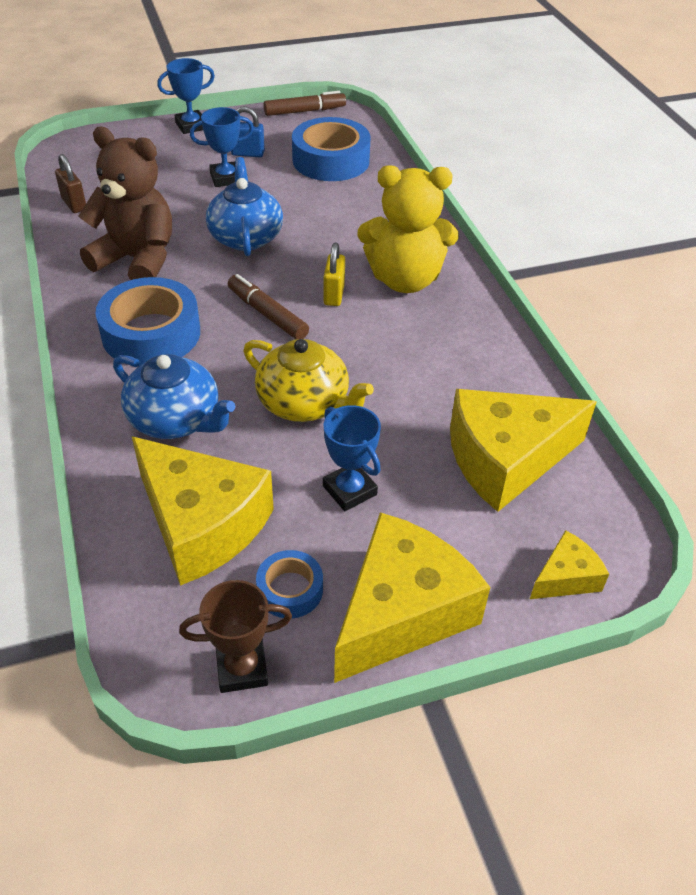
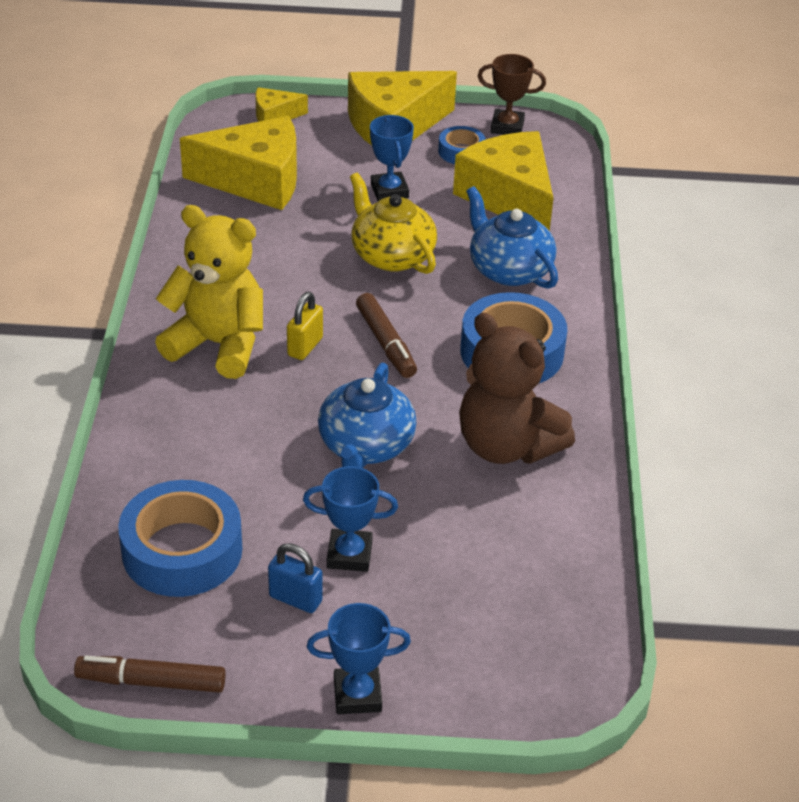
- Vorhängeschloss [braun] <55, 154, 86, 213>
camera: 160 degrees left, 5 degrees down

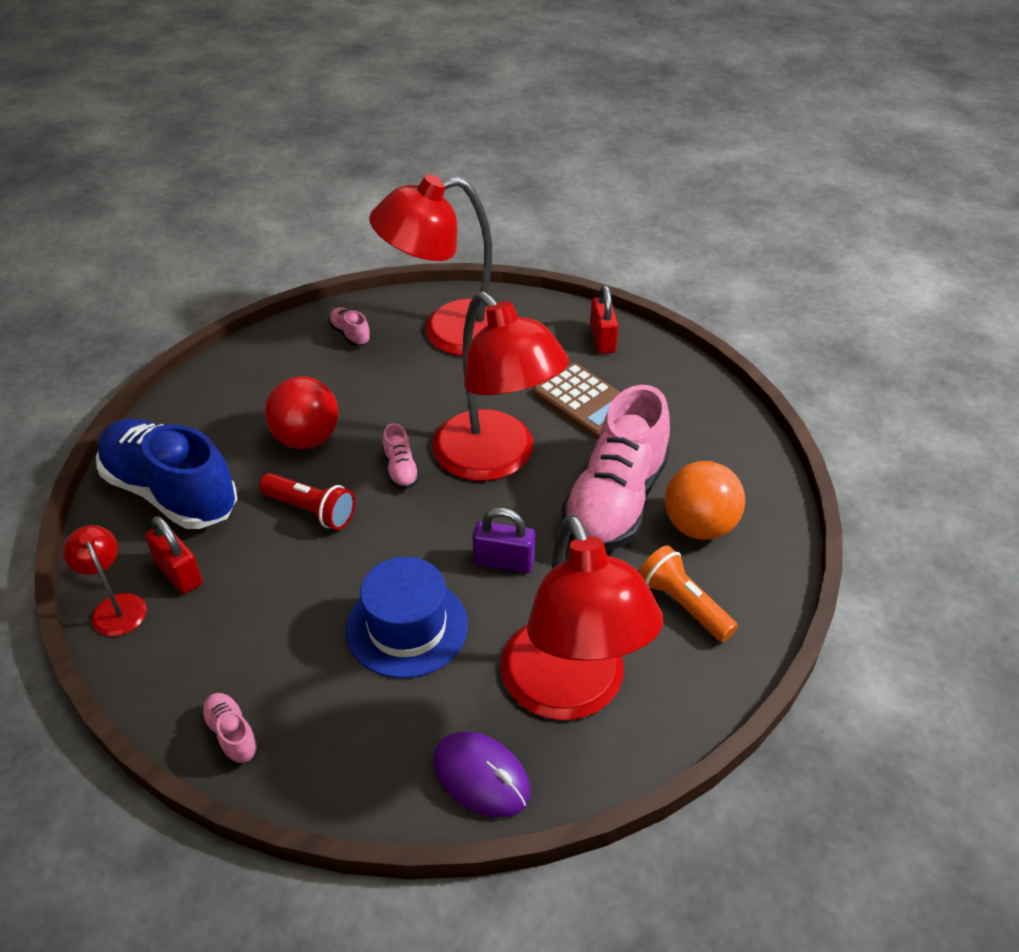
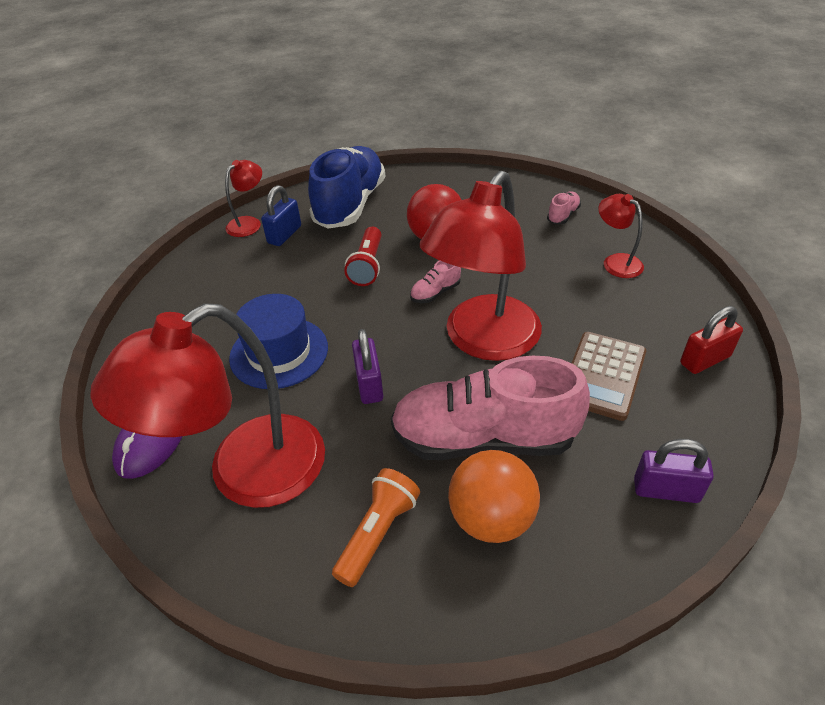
~ Lampe [rot] <369, 174, 492, 356> = <598, 194, 644, 278> x0.45
~ Vorhängeschloss [rot] <145, 516, 202, 594> to Vorhängeschloss [blau] <261, 185, 301, 246>
- Schuh [rosa] <201, 693, 259, 765>
+ Vorhängeschloss [lila] <634, 439, 714, 503>
camera: 70 degrees right, 0 degrees up

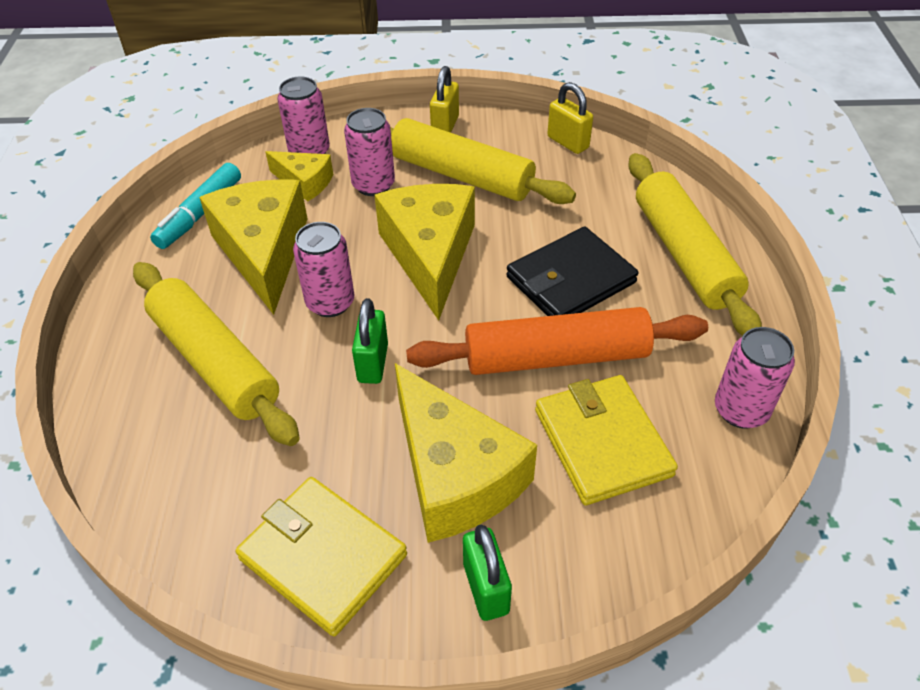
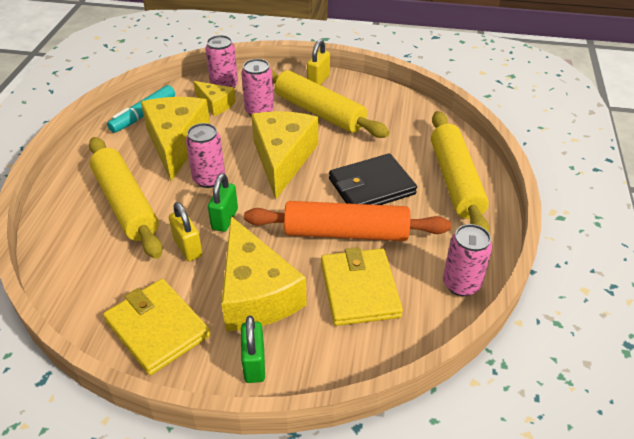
~ Vorhängeschloss [gelb] <547, 82, 593, 154> to <169, 202, 203, 261>
camera: 10 degrees right, 5 degrees down

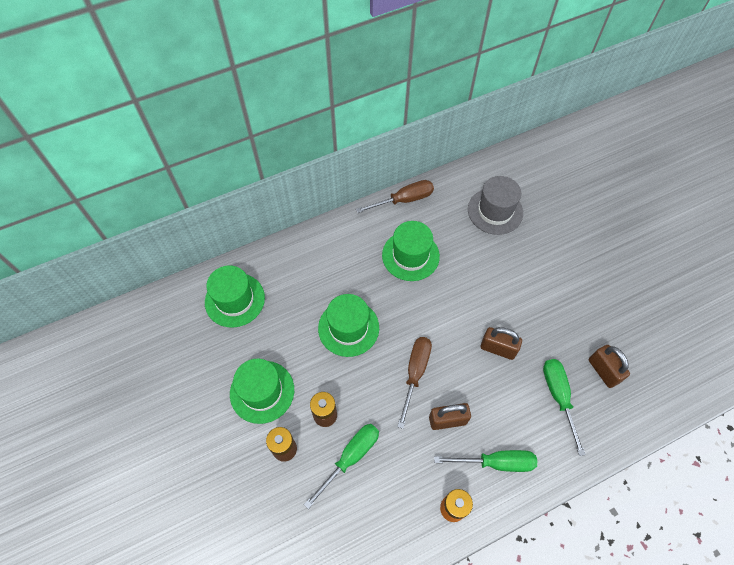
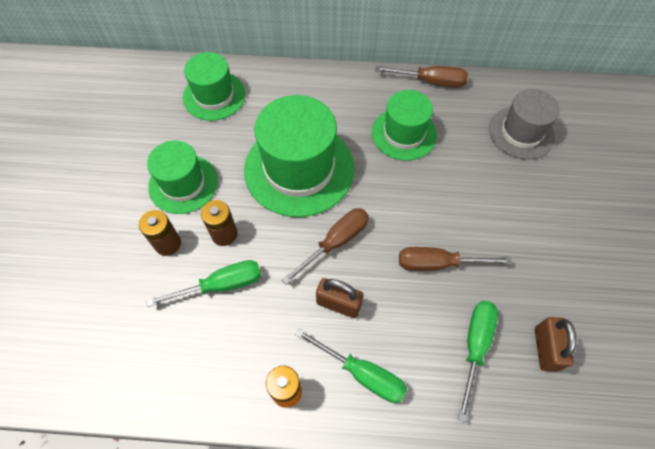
~ Hut [grün] <318, 294, 379, 357> = <244, 95, 354, 217> x1.63
~ Vorhängeschloss [braun] <481, 327, 522, 360> to Schraubenzieher [braun] <399, 247, 512, 271>
camera: 30 degrees right, 0 degrees up

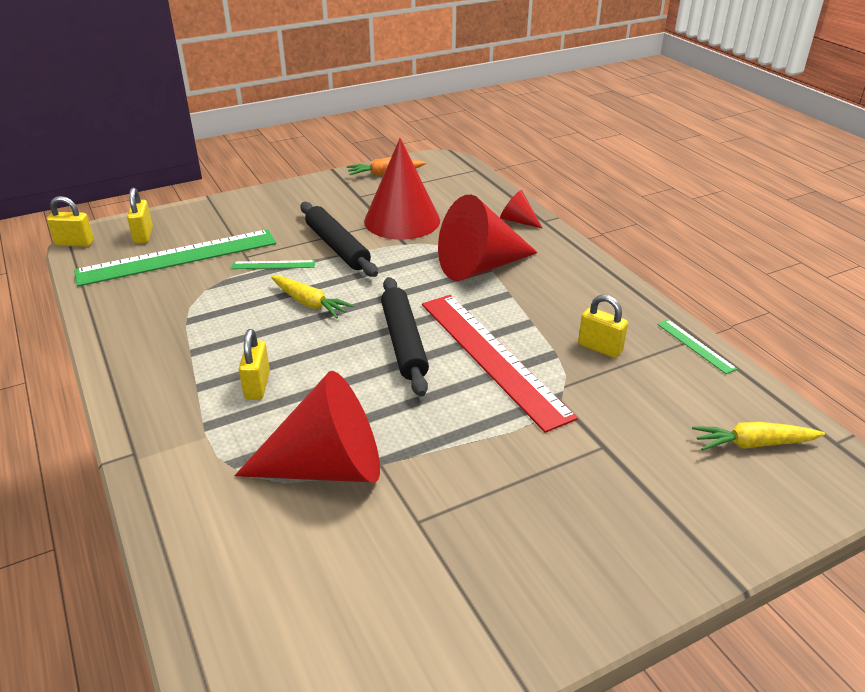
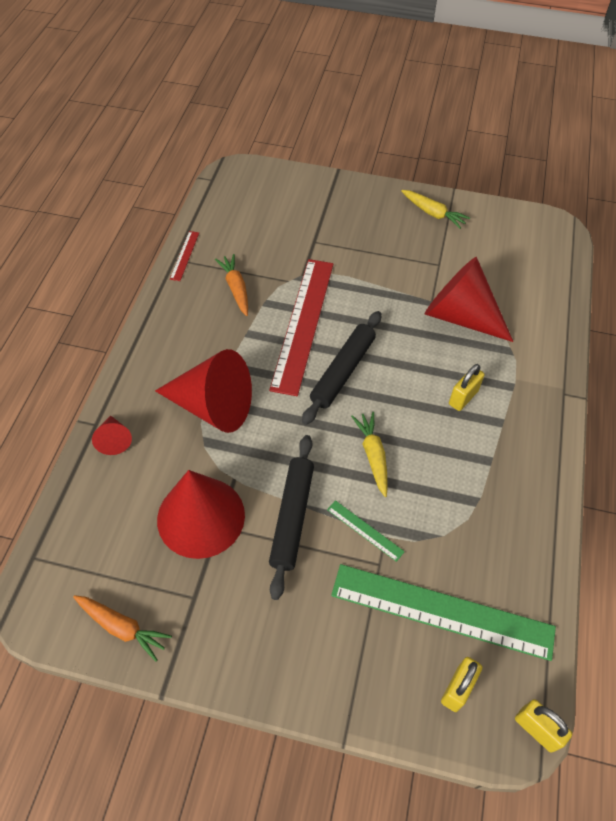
~ Vorhängeschloss [gelb] <578, 295, 628, 358> to Karotte [orange] <215, 254, 248, 316>
~ Lineal [grün] <657, 320, 737, 374> to Lineal [rot] <170, 231, 199, 281>
~ Karotte [gelb] <692, 422, 825, 450> to <401, 190, 470, 229>
camera: 140 degrees left, 20 degrees up

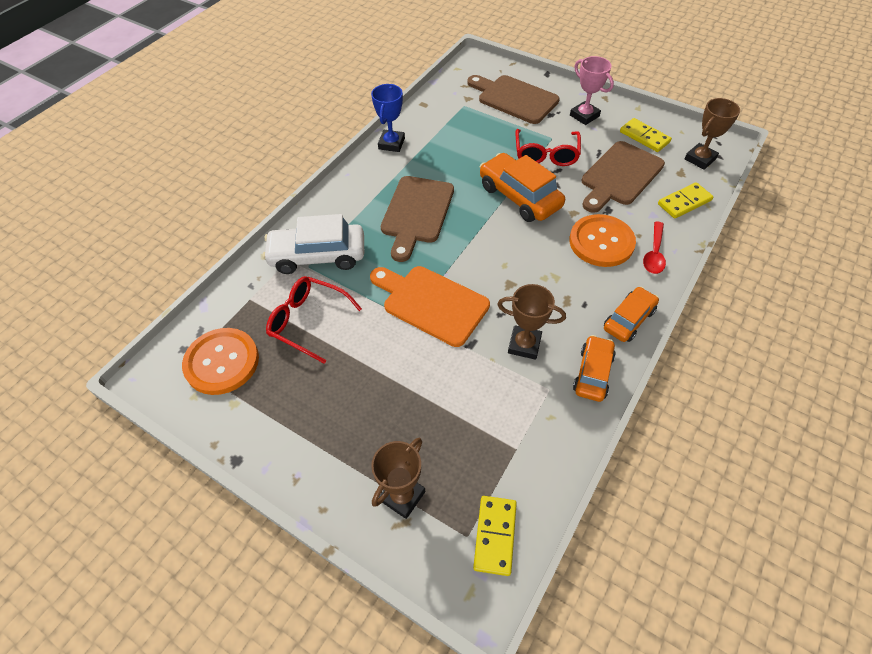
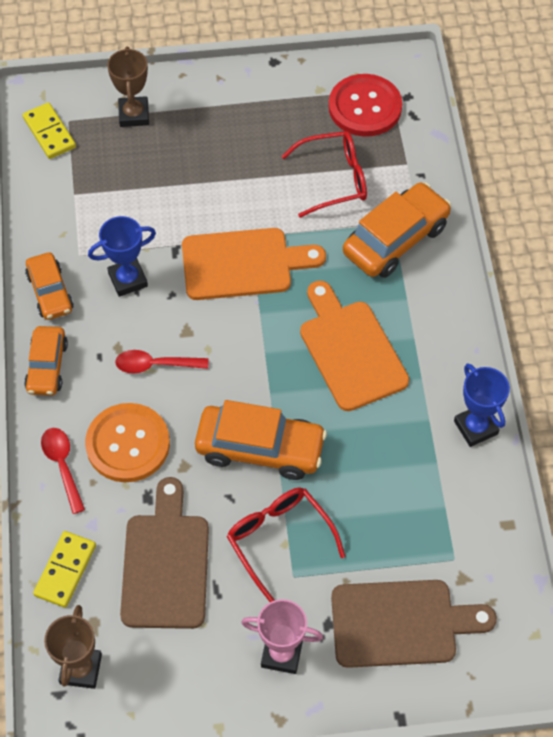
- Dominostein [gelb] <620, 118, 672, 152>
~ Schneidebrett [braun] <381, 176, 454, 262> to Schneidebrett [orange] <300, 280, 409, 411>
~ Auto [weiß] <263, 214, 364, 274> to Auto [orange] <343, 182, 451, 278>
~ Pokal [braun] <497, 284, 566, 360> to Pokal [blau] <88, 216, 156, 297>
~ Knopf [orange] <182, 328, 259, 395> to Knopf [rot] <329, 74, 402, 137>
+ Löffel [rot] <115, 350, 208, 374>
camera: 140 degrees right, 5 degrees up

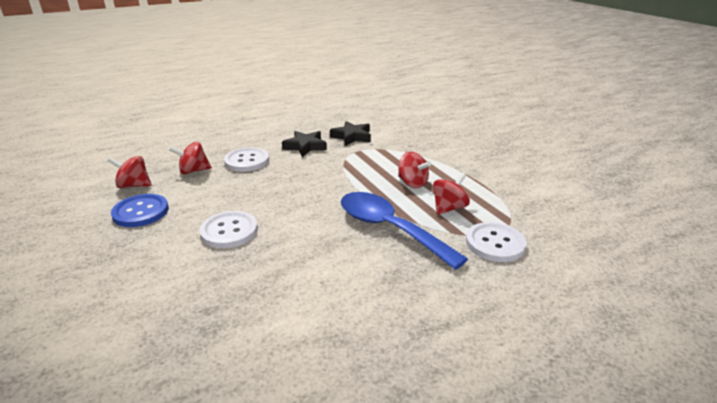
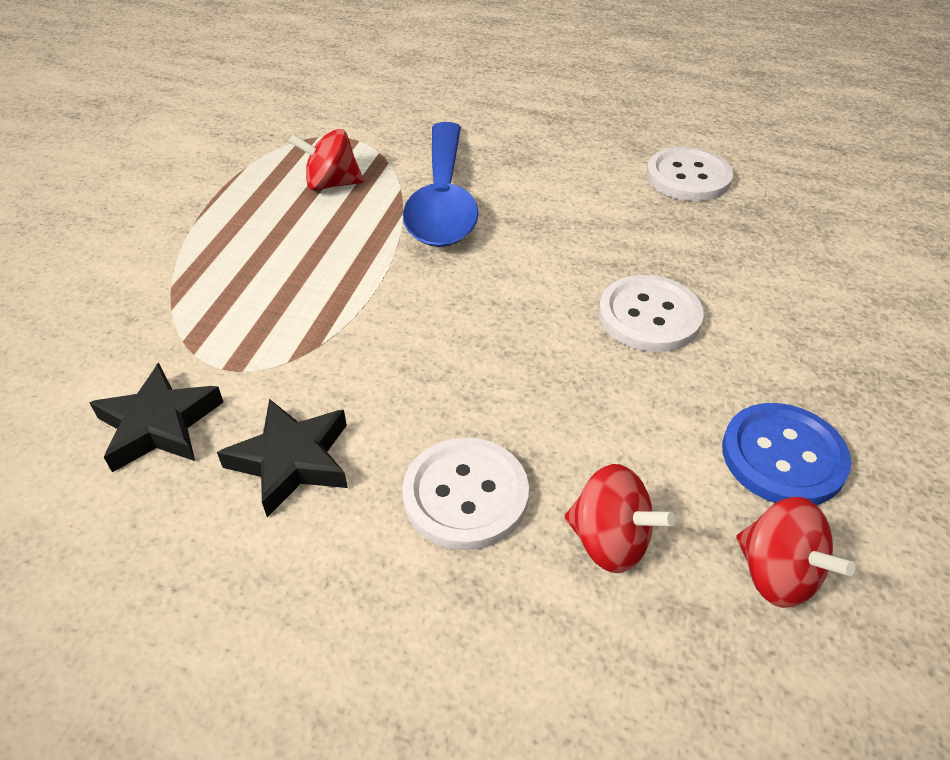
- Kreisel [rot] <398, 152, 431, 188>
~ Knopf [weiß] <466, 222, 527, 262> to <646, 147, 733, 201>
camera: 135 degrees left, 15 degrees up

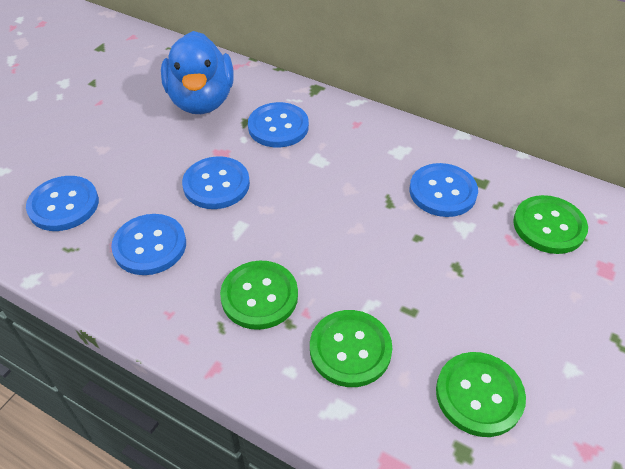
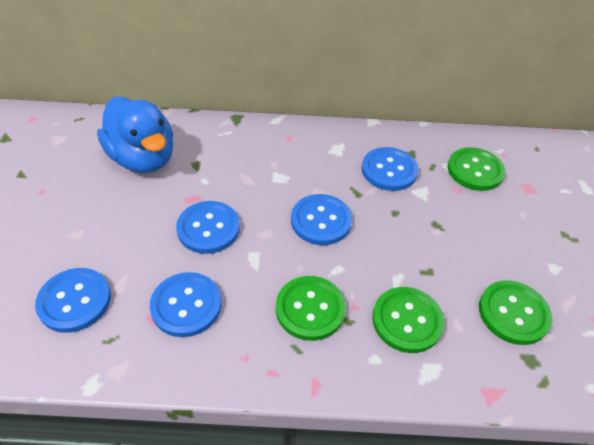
~ Knopf [blau] <248, 102, 309, 147> to <291, 194, 352, 245>
camera: 30 degrees left, 0 degrees up

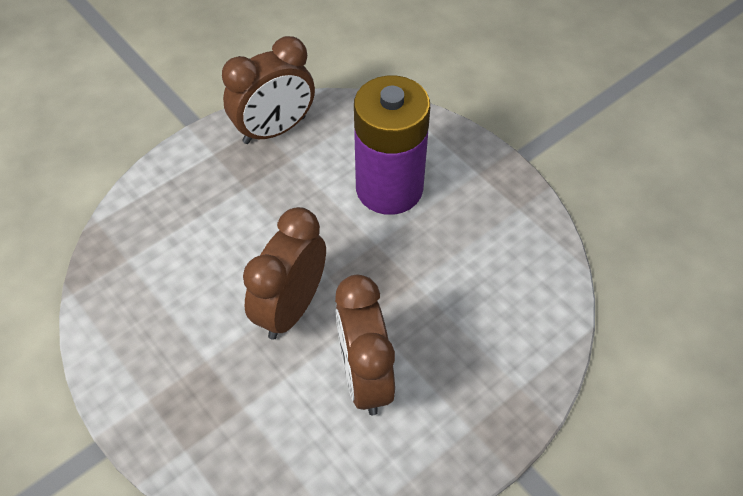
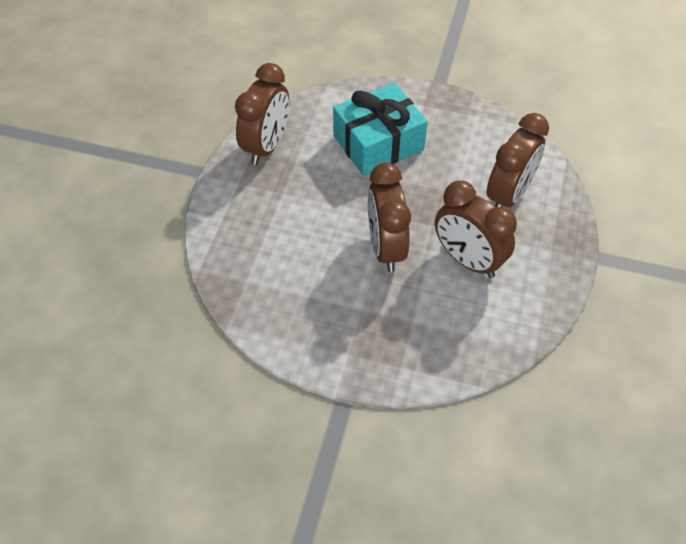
~ Batterie [lila] <354, 76, 430, 215> to Geschenk [türkis] <333, 83, 428, 176>
+ Wecker [braun] <487, 113, 549, 207>
camera: 35 degrees left, 0 degrees up

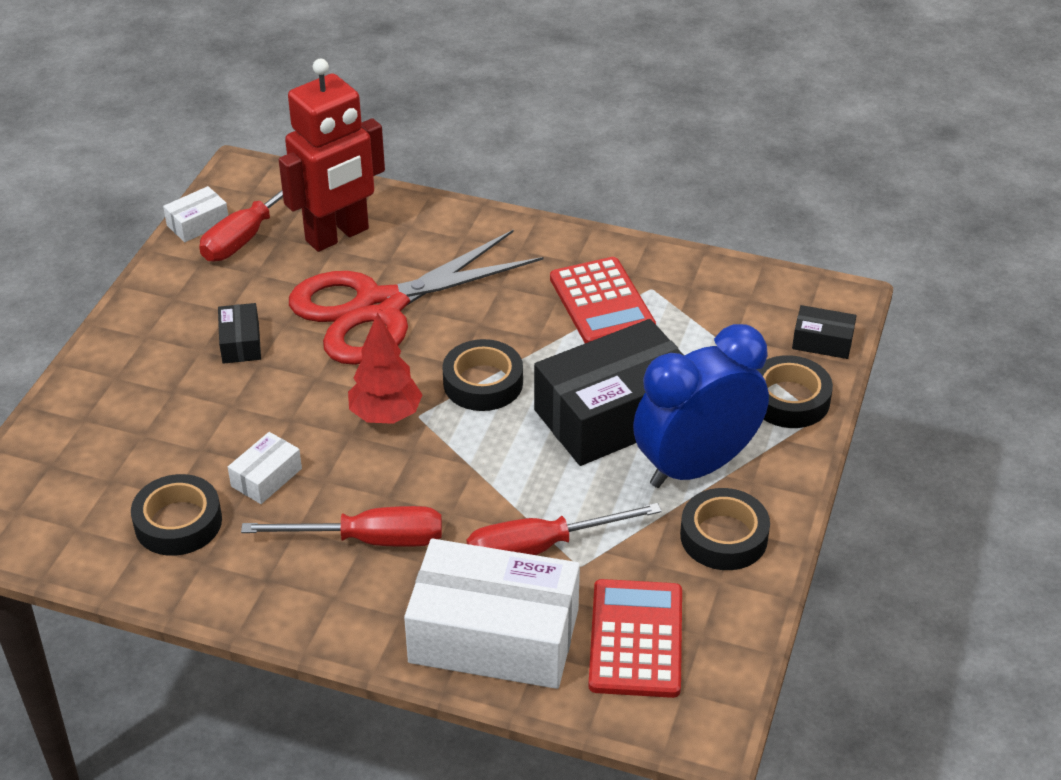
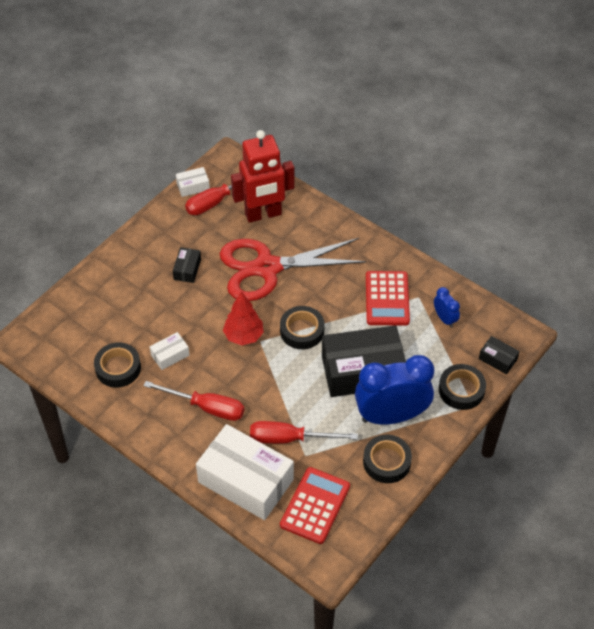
+ Wecker [blau] <434, 287, 460, 328>
camera: 20 degrees right, 10 degrees up

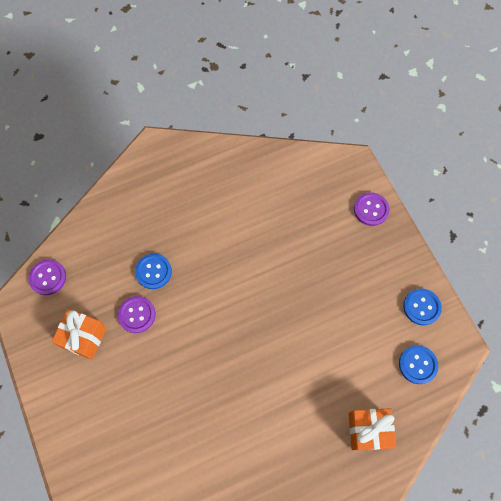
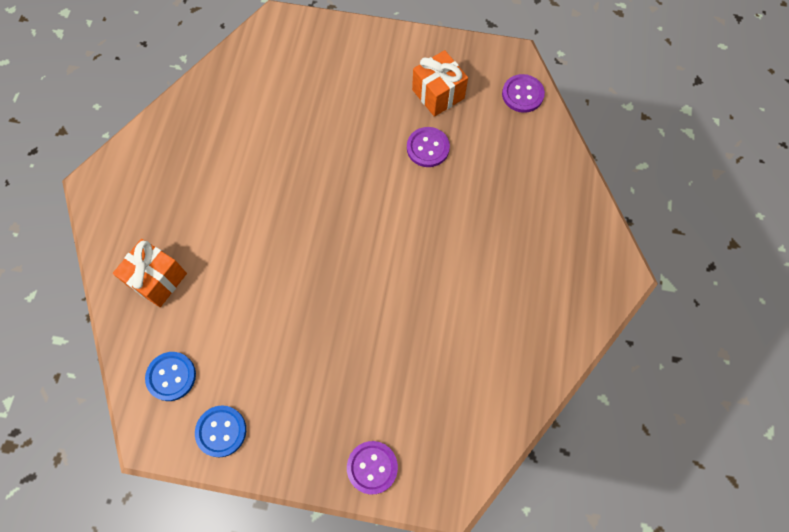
- Knopf [blau] <135, 254, 172, 289>
camera: 125 degrees right, 0 degrees up

